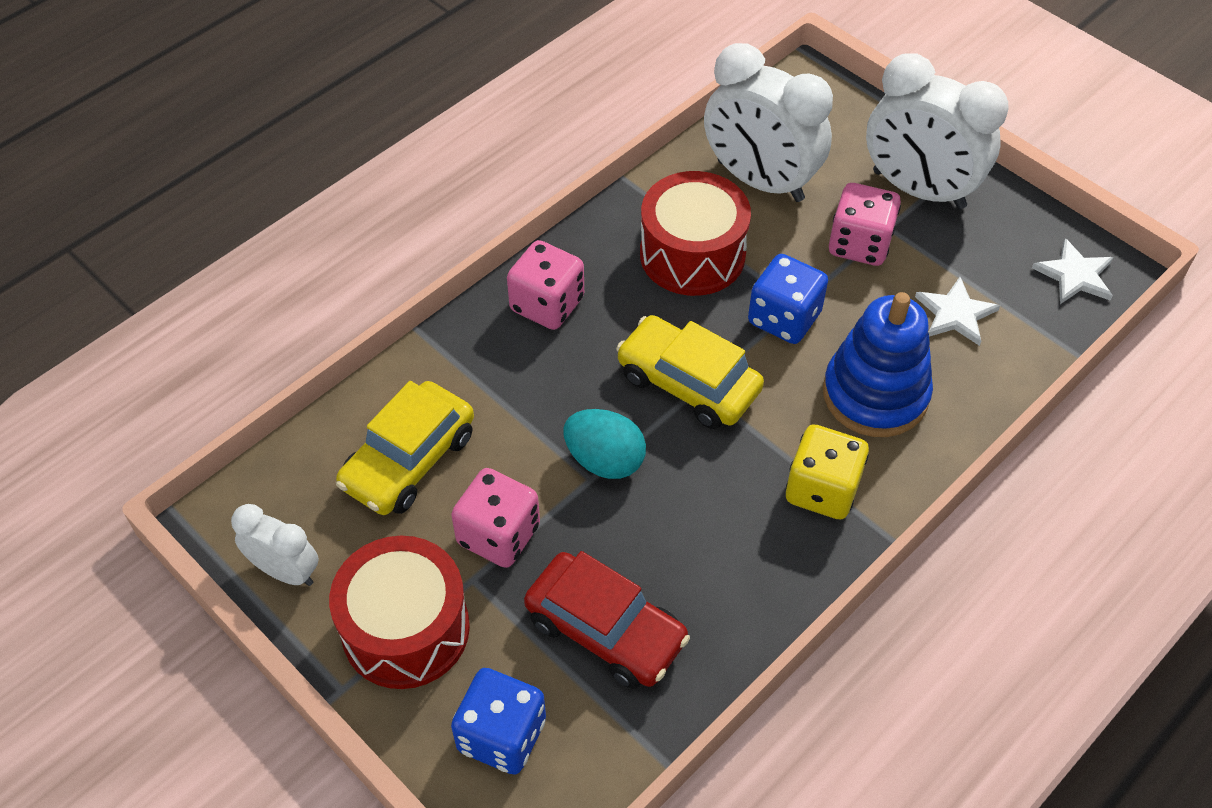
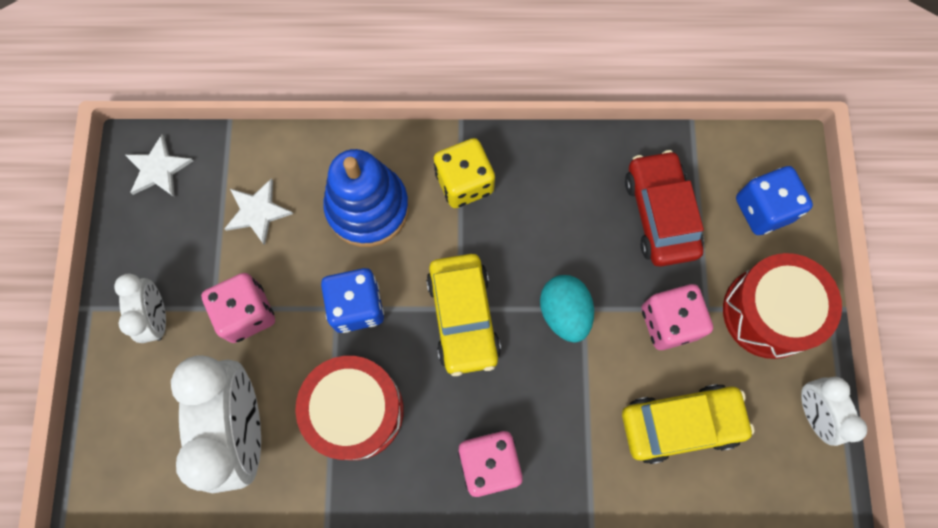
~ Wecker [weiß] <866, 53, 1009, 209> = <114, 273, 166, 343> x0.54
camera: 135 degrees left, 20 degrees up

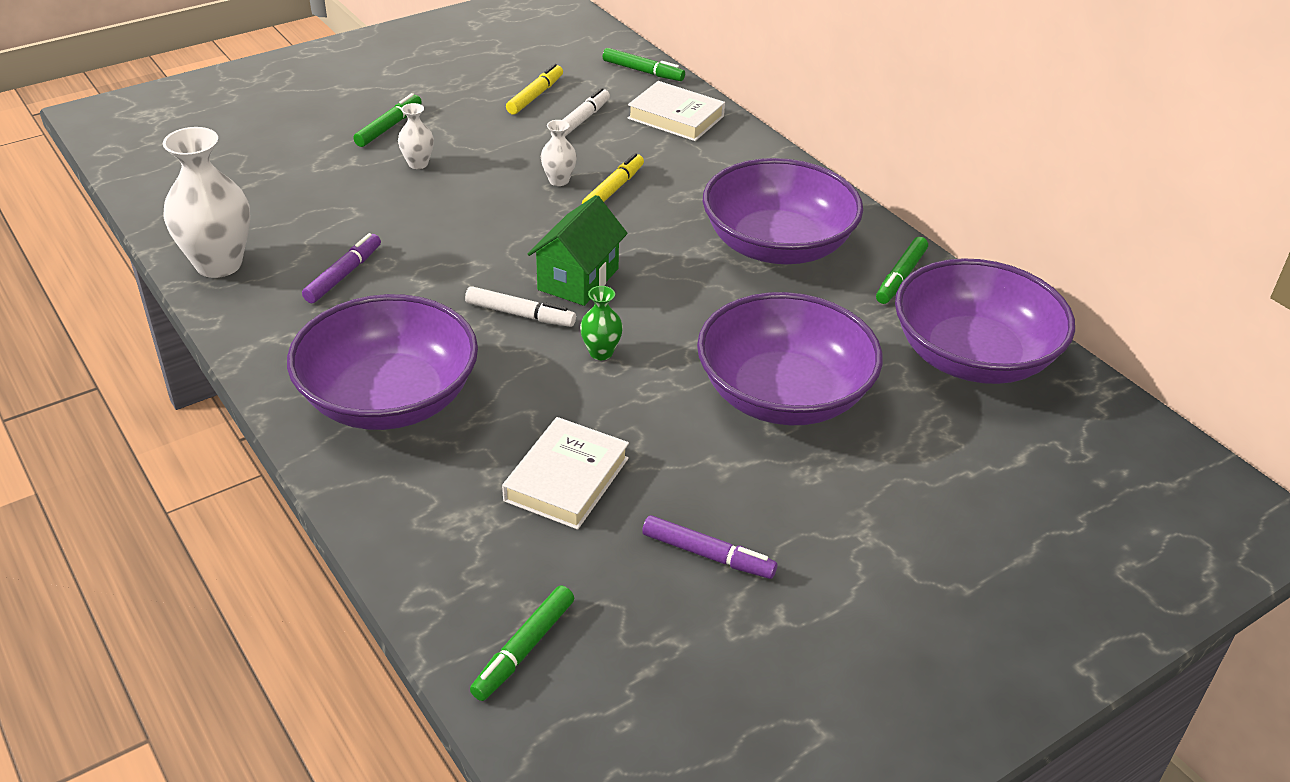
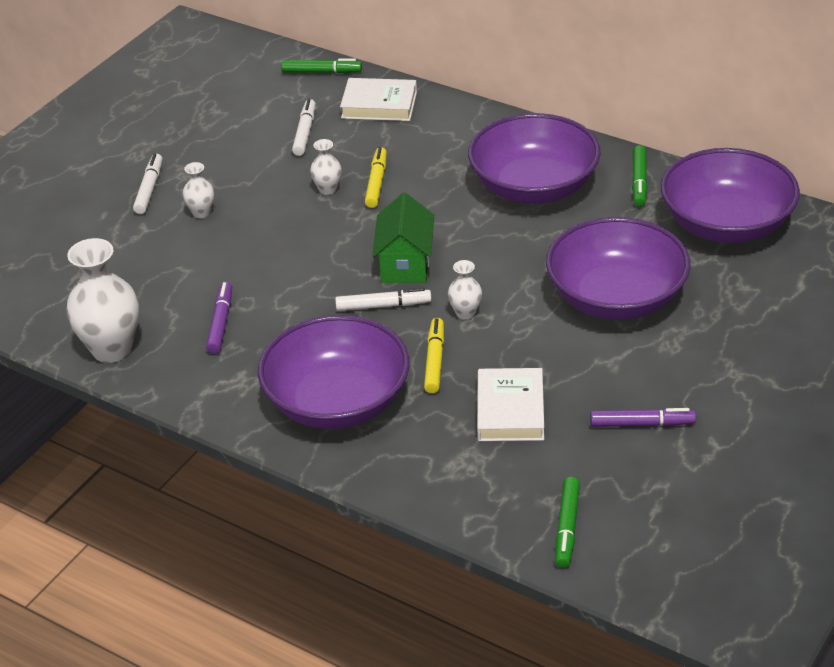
~ Filzstift [gelb] <506, 64, 563, 115> to <424, 318, 444, 393>
~ Filzstift [grün] <353, 93, 422, 147> to Filzstift [weiß] <133, 153, 163, 214>
~ Vase [grün] <580, 286, 623, 360> to Vase [weiß] <448, 260, 482, 320>
camera: 20 degrees left, 0 degrees up

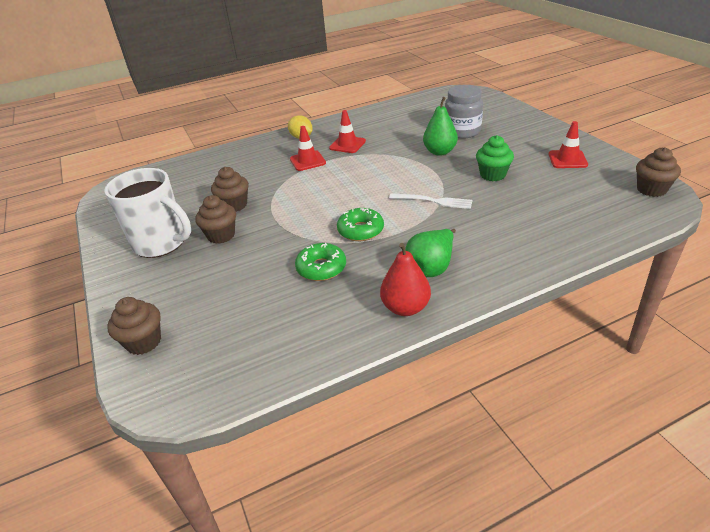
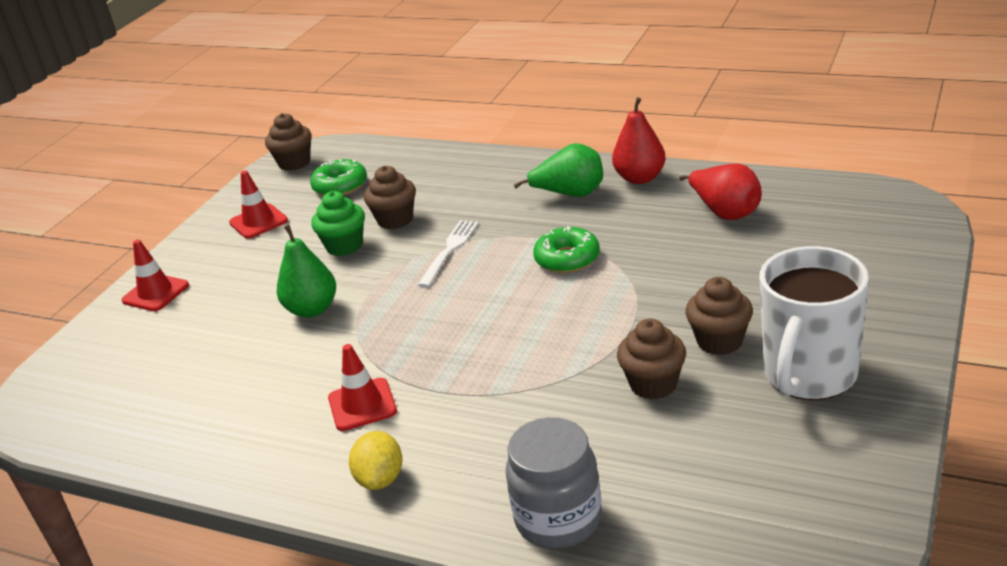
~ Einmachglas [grau] <445, 85, 483, 139> to <506, 417, 602, 549>
~ Leitkegel [rot] <290, 126, 326, 171> to <122, 240, 189, 311>
~ Tasse [weiß] <104, 168, 191, 258> = <760, 246, 869, 400> 135 degrees counterclockwise
~ Gabel [weiß] <389, 193, 473, 209> = <418, 220, 479, 288> 45 degrees clockwise
~ Donut [grün] <295, 243, 346, 281> to <310, 159, 367, 196>
~ Muffin [braun] <107, 297, 161, 355> to <364, 166, 416, 229>
+ Birne [rot] <679, 164, 762, 220>
camera: 130 degrees left, 5 degrees down

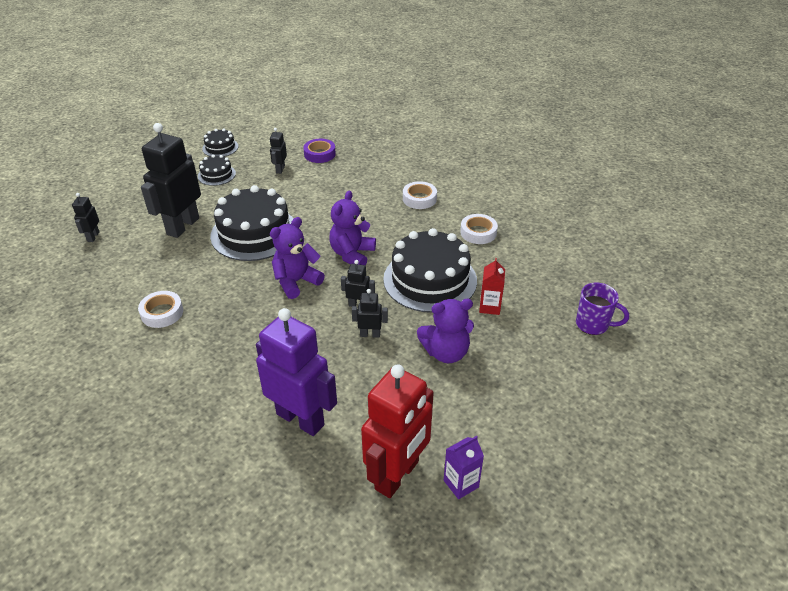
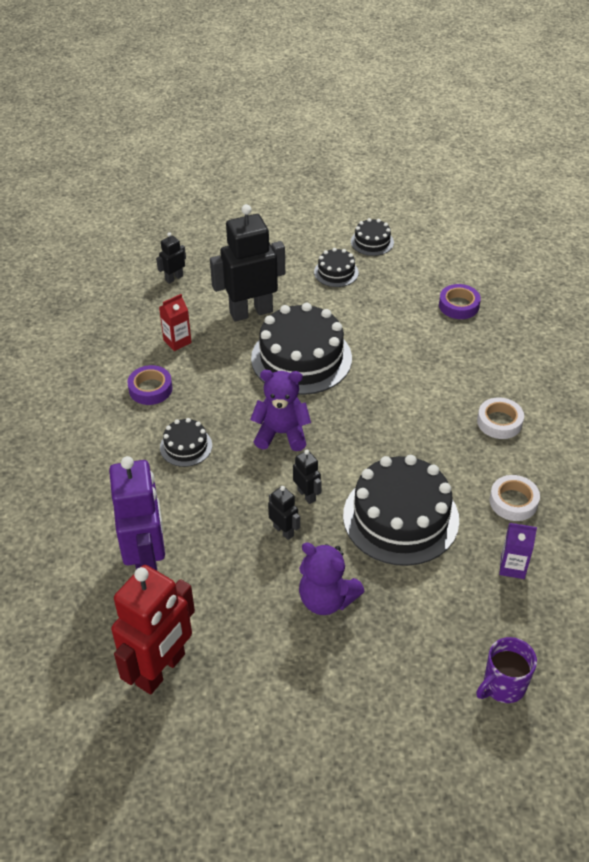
- Roboter [schwarz] <270, 128, 287, 174>
- Teddybär [lila] <329, 191, 376, 265>
~ Getränkekarton [rot] <479, 258, 505, 315> to <159, 294, 192, 351>
~ Tasse [lila] <576, 282, 629, 335> = <476, 637, 537, 703> 75 degrees clockwise
~ Klebeband [weiß] <138, 291, 183, 328> to Klebeband [lila] <127, 365, 172, 405>
~ Roboter [rot] <361, 364, 434, 498> = <111, 565, 195, 695> 45 degrees counterclockwise
~ Getränkekarton [lila] <444, 436, 484, 499> to <499, 523, 537, 579>
+ Kuchen [schwarz] <160, 418, 212, 467>
camera: 45 degrees right, 5 degrees up

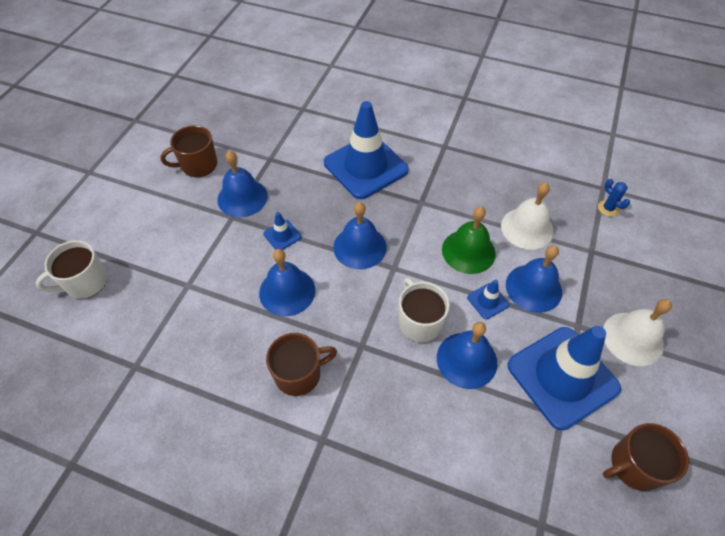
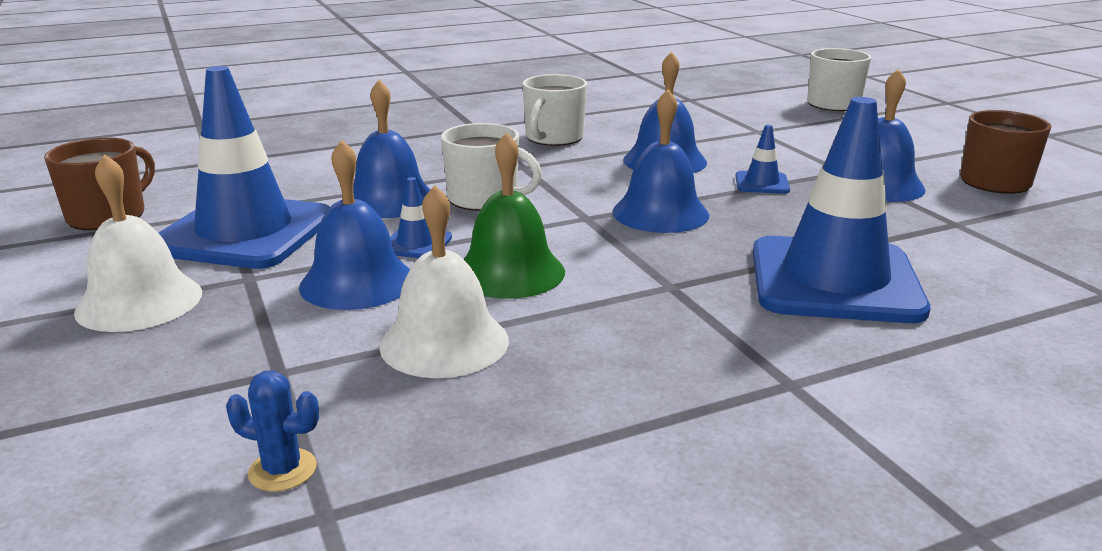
~ Tasse [braun] <266, 333, 337, 396> to Tasse [weiß] <522, 74, 587, 146>
camera: 135 degrees right, 30 degrees down

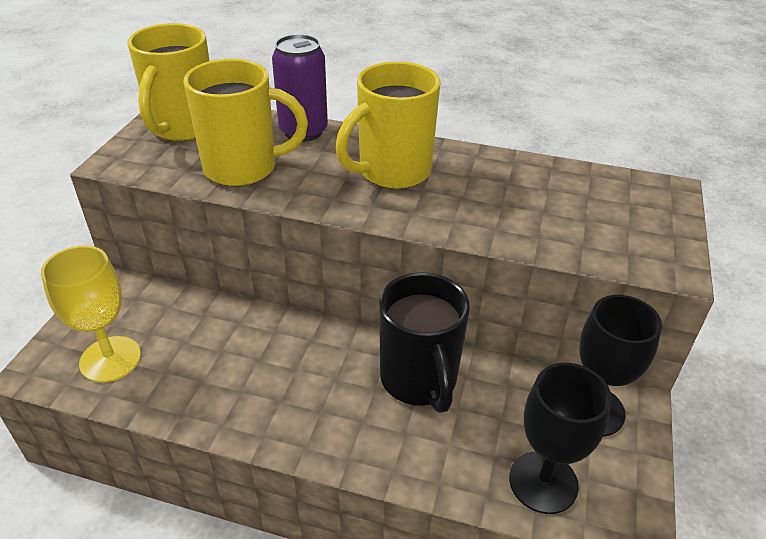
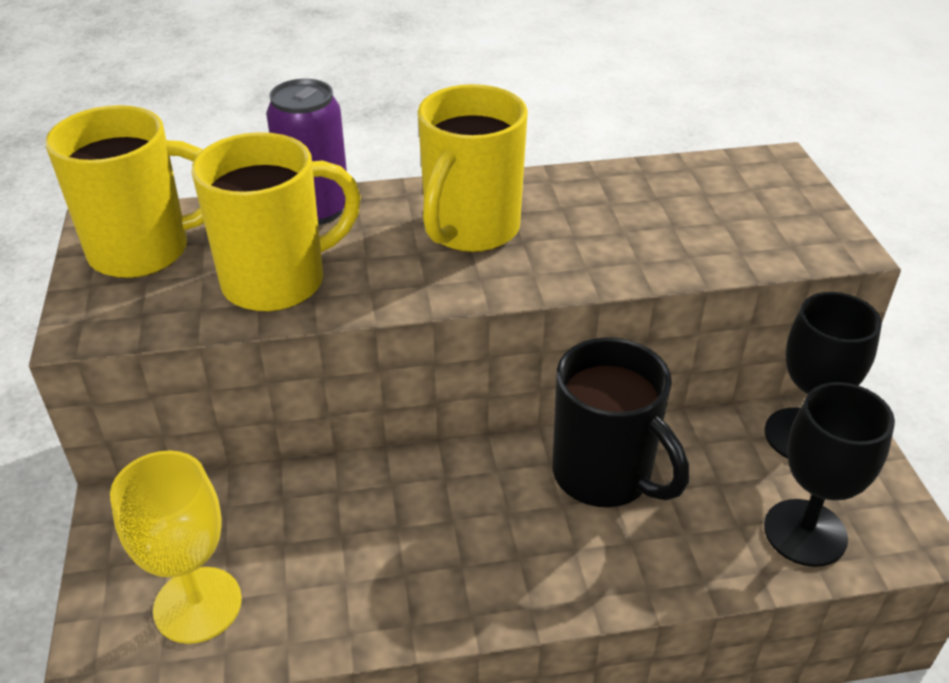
~ Tasse [gelb] <127, 23, 209, 141> = <45, 105, 204, 278> 90 degrees counterclockwise
camera: 25 degrees left, 0 degrees up

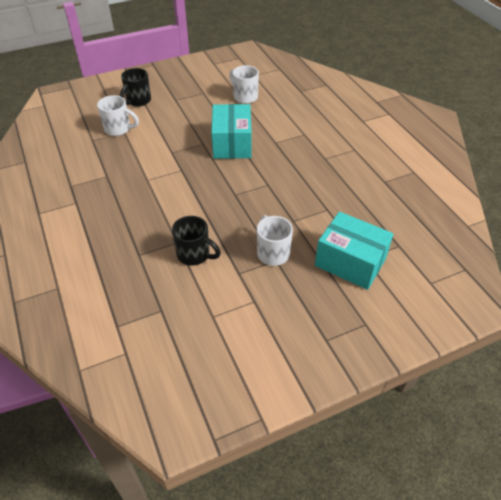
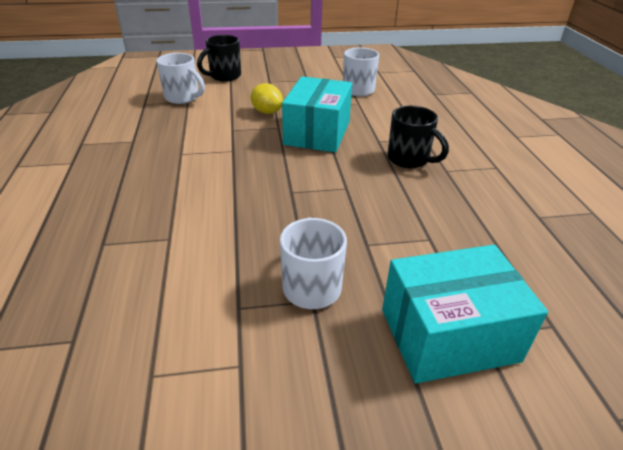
~ Schachtel [türkis] <315, 211, 393, 290> = <382, 245, 548, 384> 60 degrees counterclockwise
~ Tasse [schwarz] <172, 216, 221, 266> to <387, 106, 449, 168>
+ Zitrone [gelb] <251, 83, 283, 114>
camera: 15 degrees right, 10 degrees down

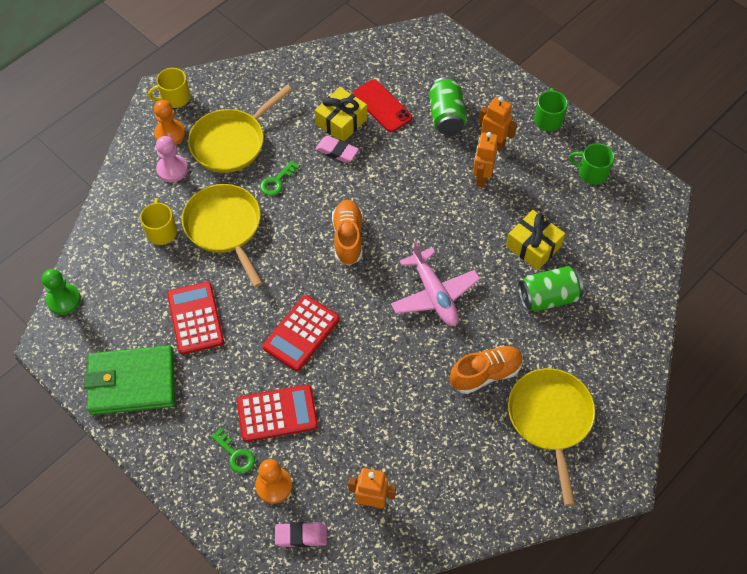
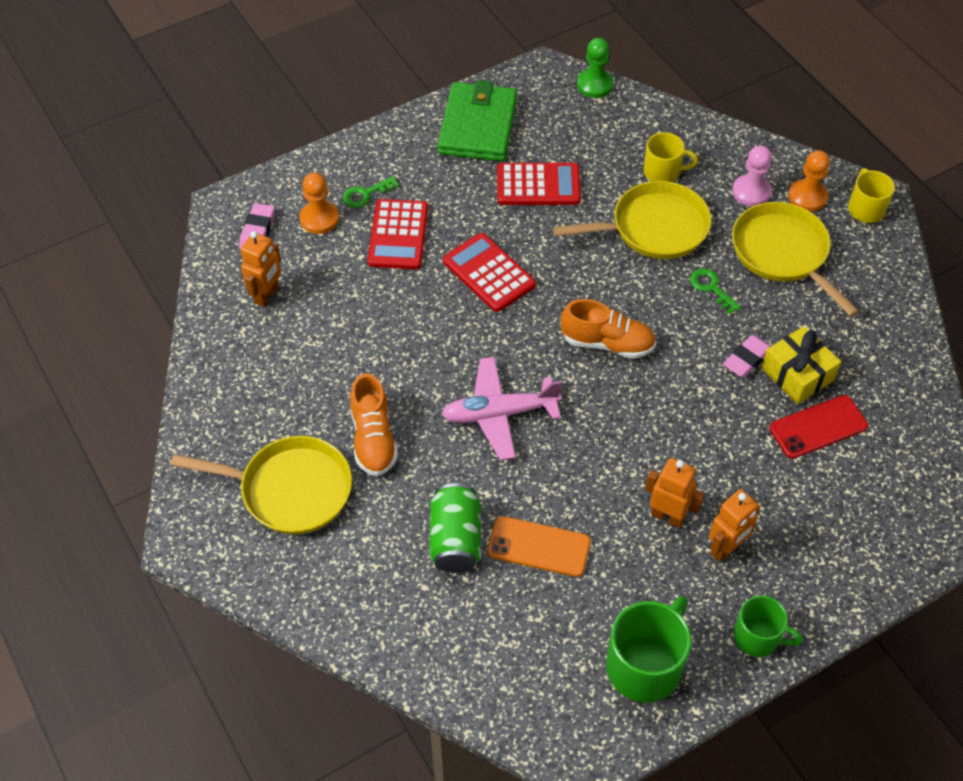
- Dose [grün] <429, 77, 467, 135>
~ Tasse [grün] <569, 143, 615, 185> = <606, 596, 691, 703> x1.62
~ Geschenk [gelb] <506, 210, 565, 270> to Handy [orange] <487, 516, 591, 577>
camera: 105 degrees right, 5 degrees down

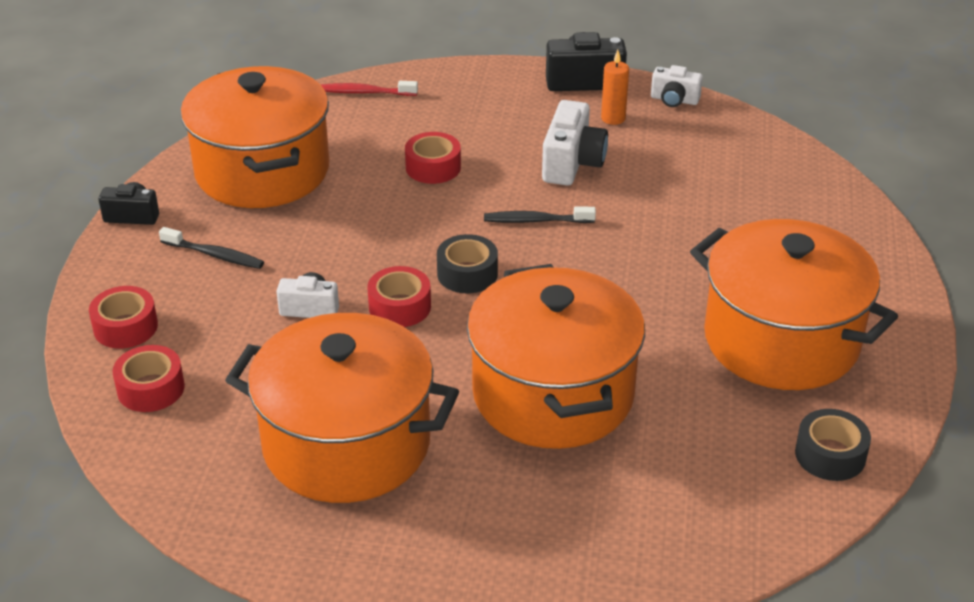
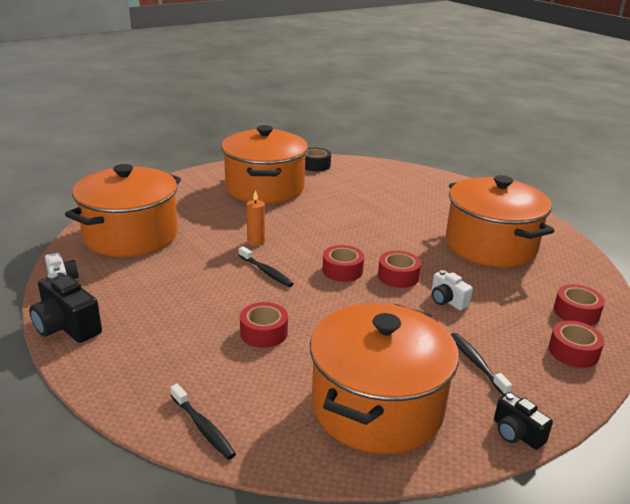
~ Kerze [orange] <601, 50, 629, 125> to <247, 190, 265, 246>
~ Zahnbürste [rot] <321, 81, 418, 96> to Zahnbürste [schwarz] <170, 384, 236, 460>
- Kamera [weiß] <542, 100, 608, 186>
~ Klebeband [schwarz] <437, 234, 498, 293> to Klebeband [rot] <322, 245, 364, 282>
~ Kochtopf [orange] <467, 264, 645, 449> to <65, 164, 181, 257>
camera: 135 degrees left, 10 degrees down

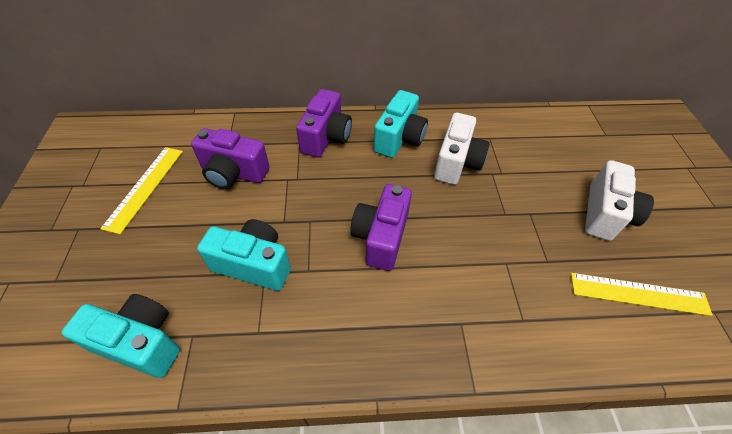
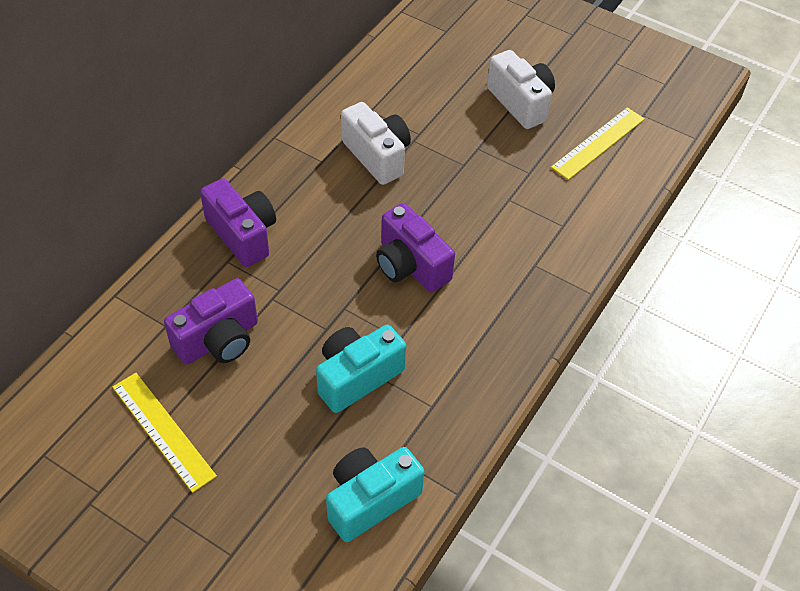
- Kamera [türkis] <374, 90, 428, 158>
camera: 55 degrees left, 0 degrees up

